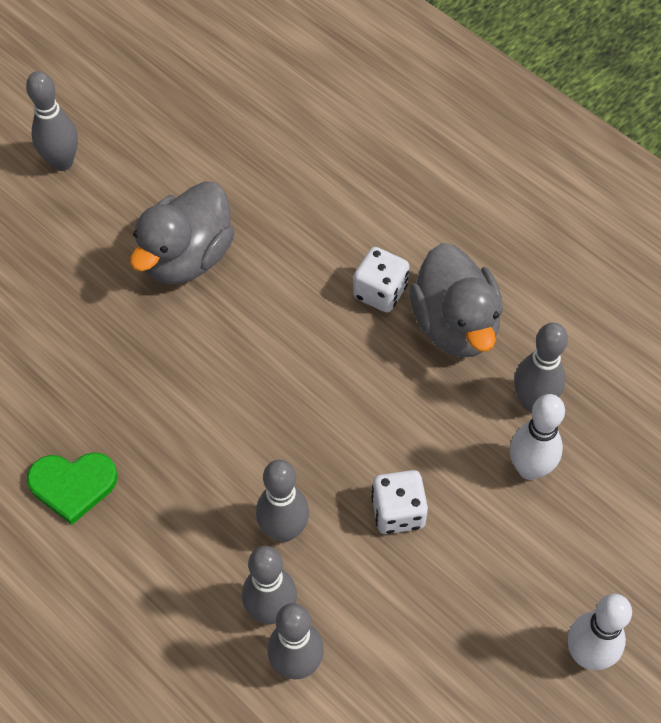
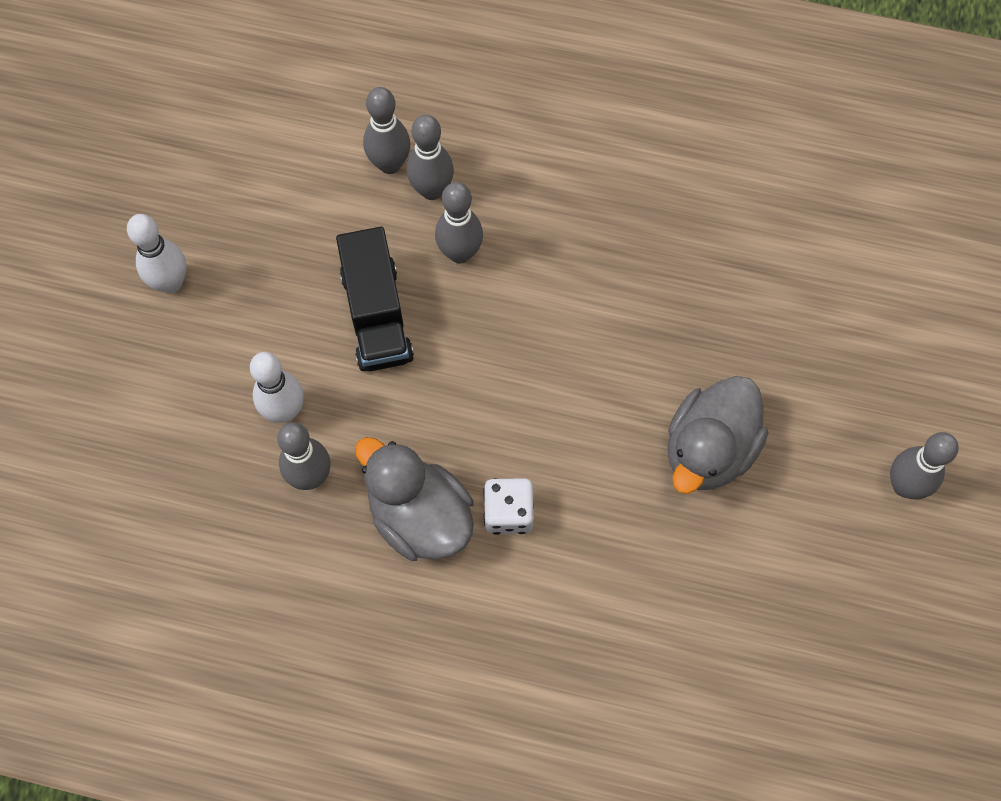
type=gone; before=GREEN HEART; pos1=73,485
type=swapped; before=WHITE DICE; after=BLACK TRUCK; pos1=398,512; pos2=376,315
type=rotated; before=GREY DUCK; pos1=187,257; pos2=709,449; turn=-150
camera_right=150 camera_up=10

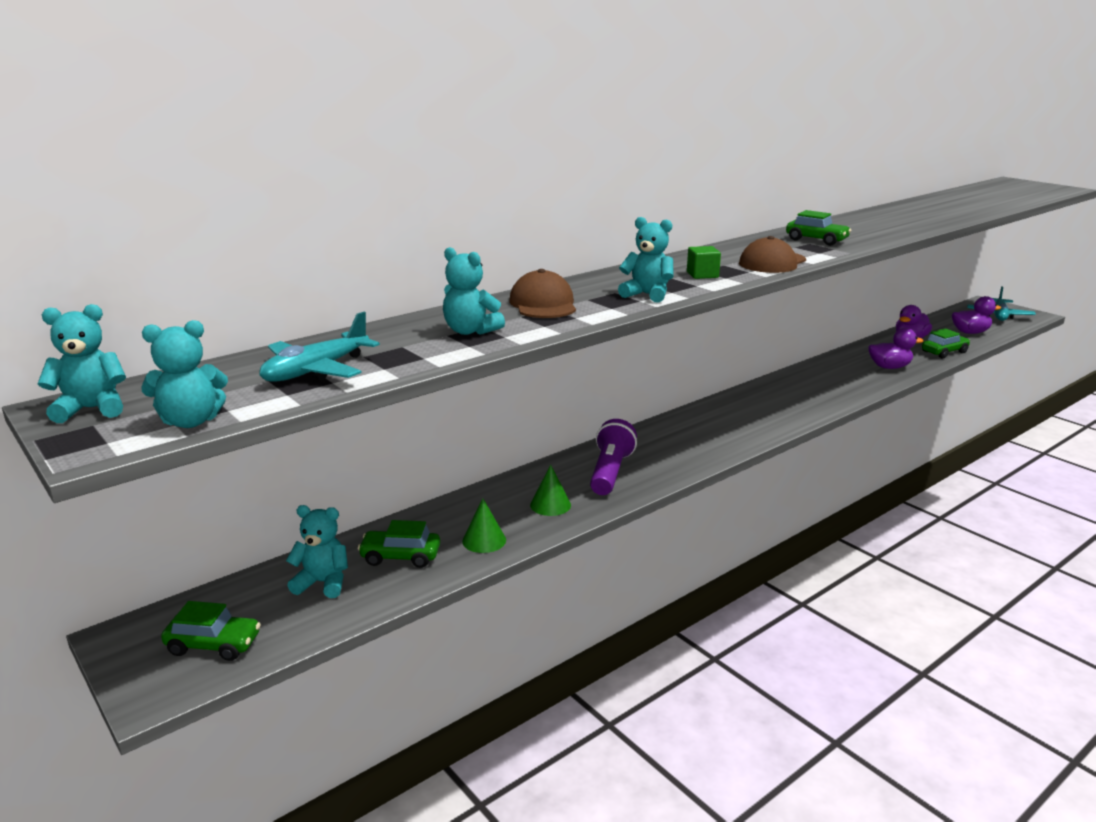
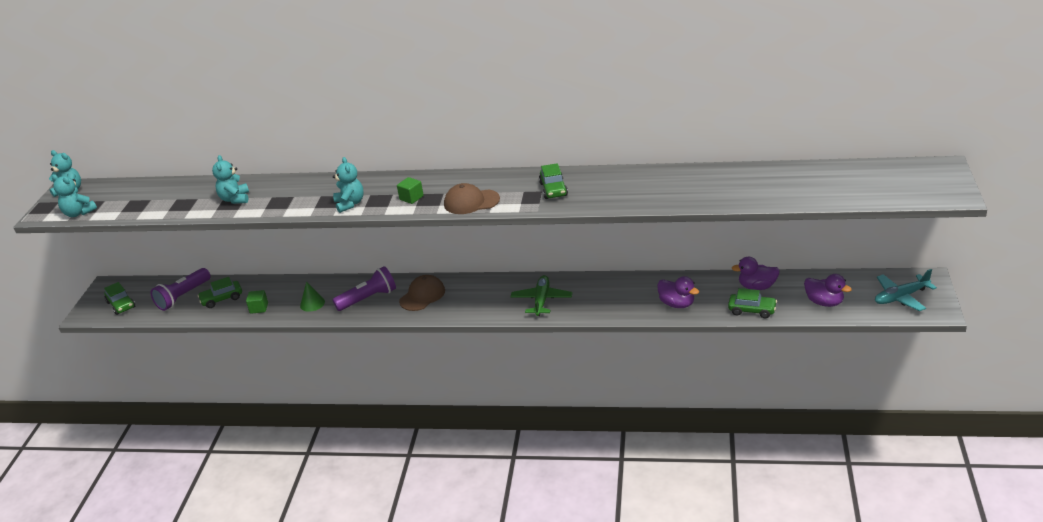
type=gone; before=TURQUOISE PLANE; pos1=316,371
type=new; after=GREEN PLANE; pos2=541,300
type=shifted; before=BROWN CAP; pos1=543,304; pos2=422,296
type=swapped; before=TURQUOISE TEDDY BEAR; after=PURPLE FLASHLIGHT; pos1=323,583; pos2=183,296
type=swapped; before=GREEN CONE; after=GREEN CUBE; pos1=484,540; pos2=259,308
type=rotated; before=GREEN CAR; pos1=400,556; pos2=222,299; turn=-75
camera_right=50 camera_up=10

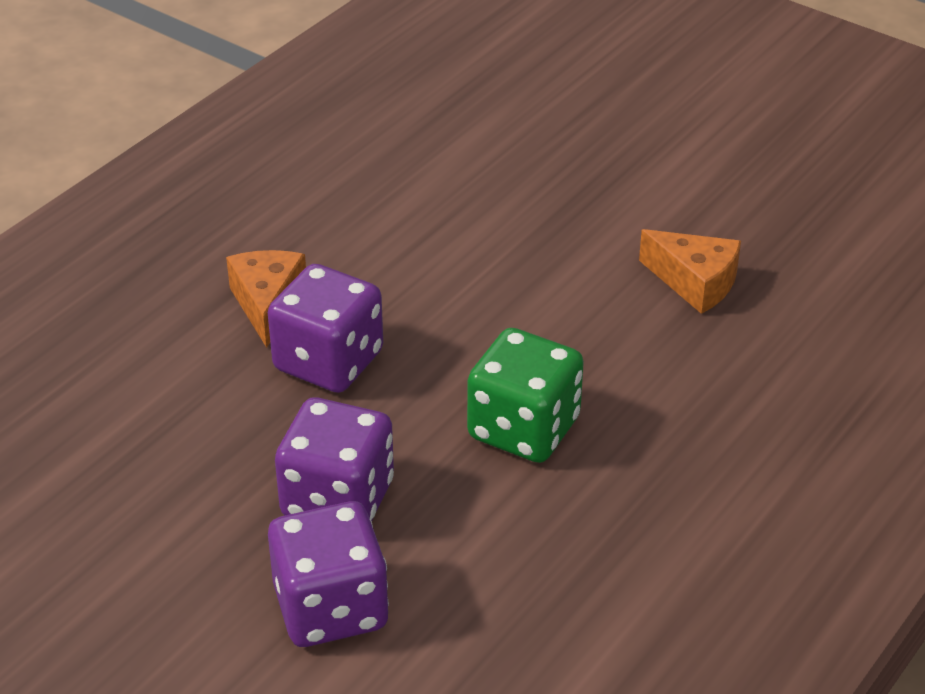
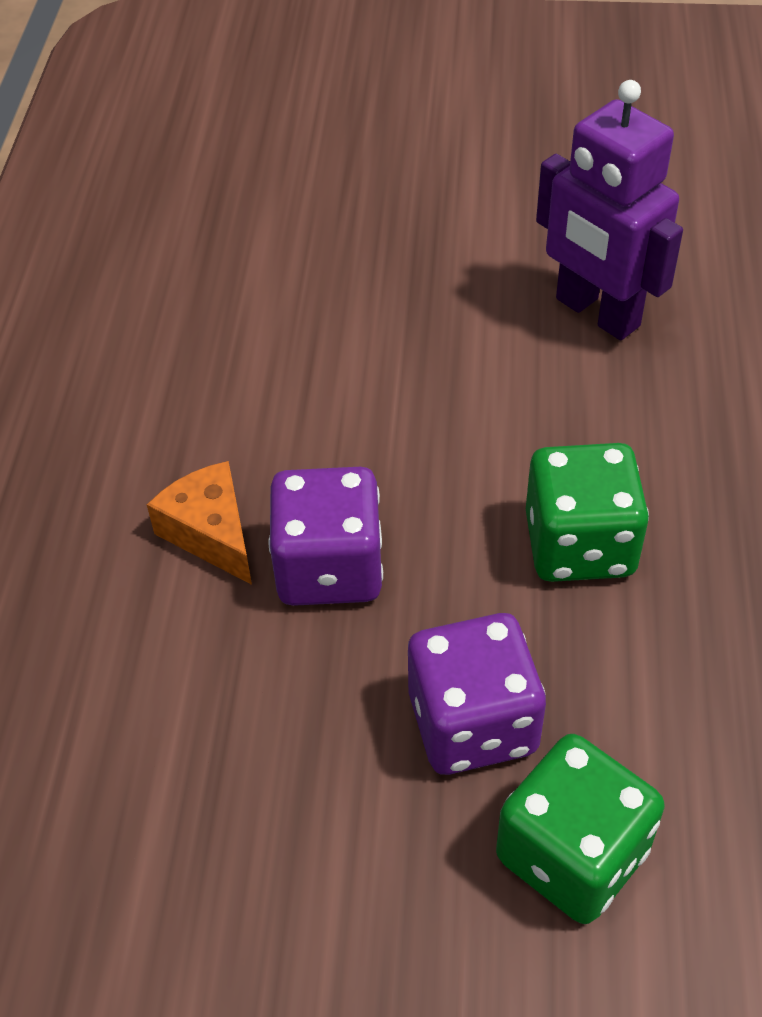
type=swapped; before=ORANGE CHEESE; after=PURPLE ROBOT; pos1=695,282; pos2=596,313
type=repainted; before=PURPLE DICE; after=GREEN DICE; pos1=331,608; pos2=572,854
camera_right=-30 camera_up=10

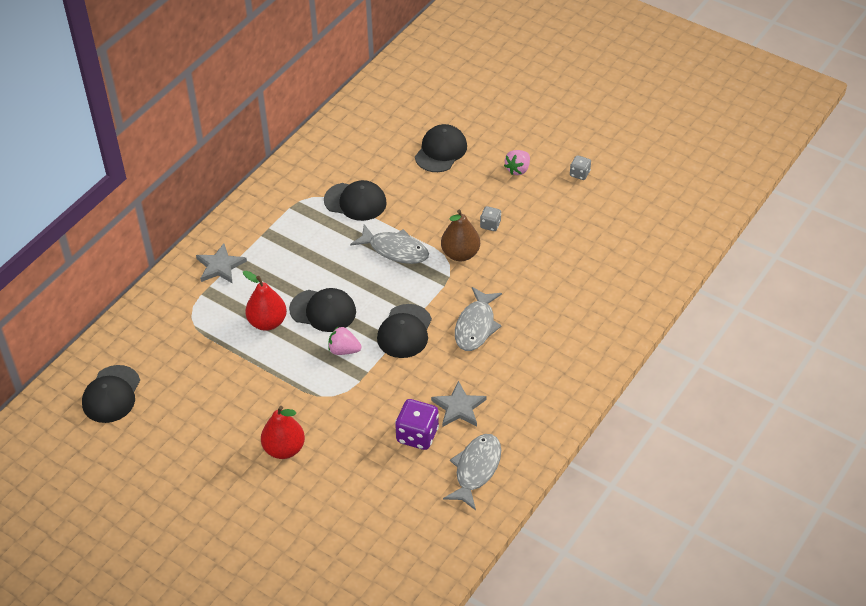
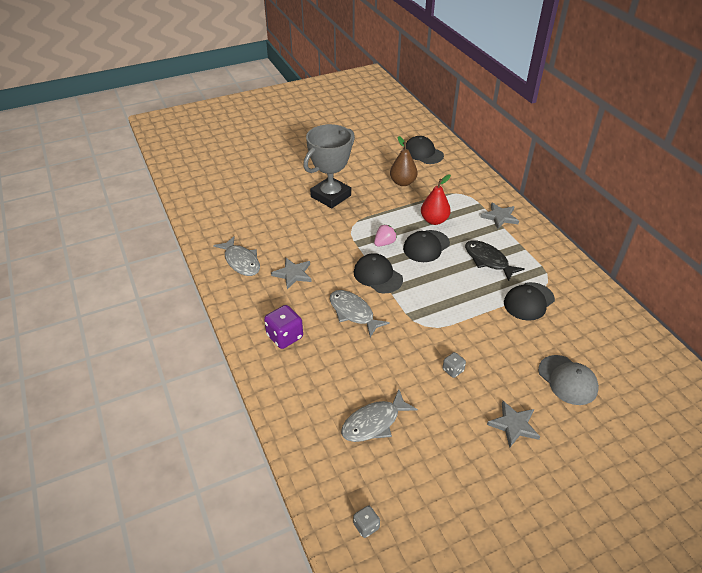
type=new; after=BLACK FISH; pos2=488,260
type=shifted; before=GREY FISH; pos1=395,250; pos2=374,422
type=shifted; before=PURPLE DICE; pos1=417,435; pos2=285,336
type=shifted; before=BROWN PEAR; pos1=460,254; pos2=403,182
type=shifted; before=GREY DICE; pos1=579,174; pos2=366,526
type=swapped; before=RED PEAR; after=GREY TROPHY; pos1=284,449; pos2=331,196
type=swapped; before=PINK STRAWBERRY; after=GREY STAR; pos1=518,169; pos2=514,425
type=repainted; before=BLACK CAP; after=GREY CAP; pos1=441,151; pos2=567,380
camera_right=120 camera_up=-5

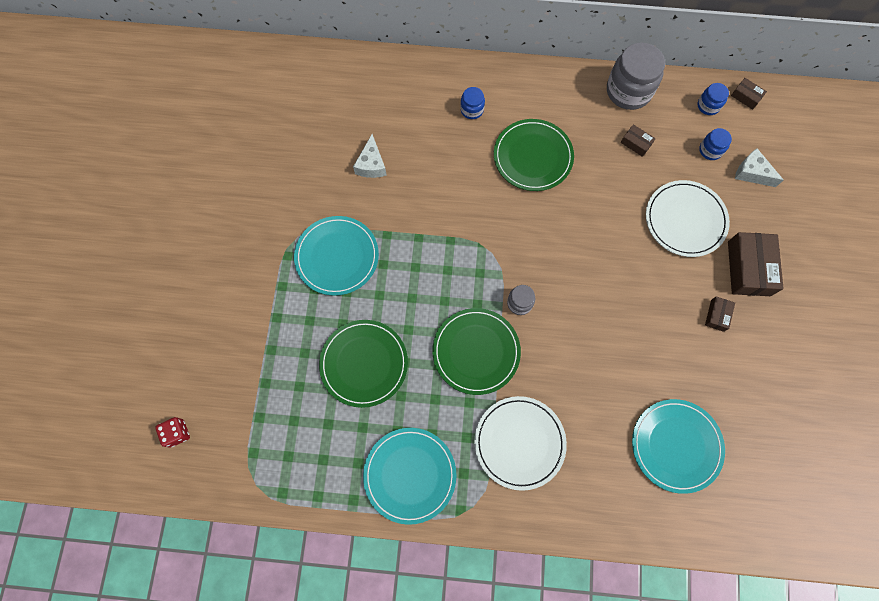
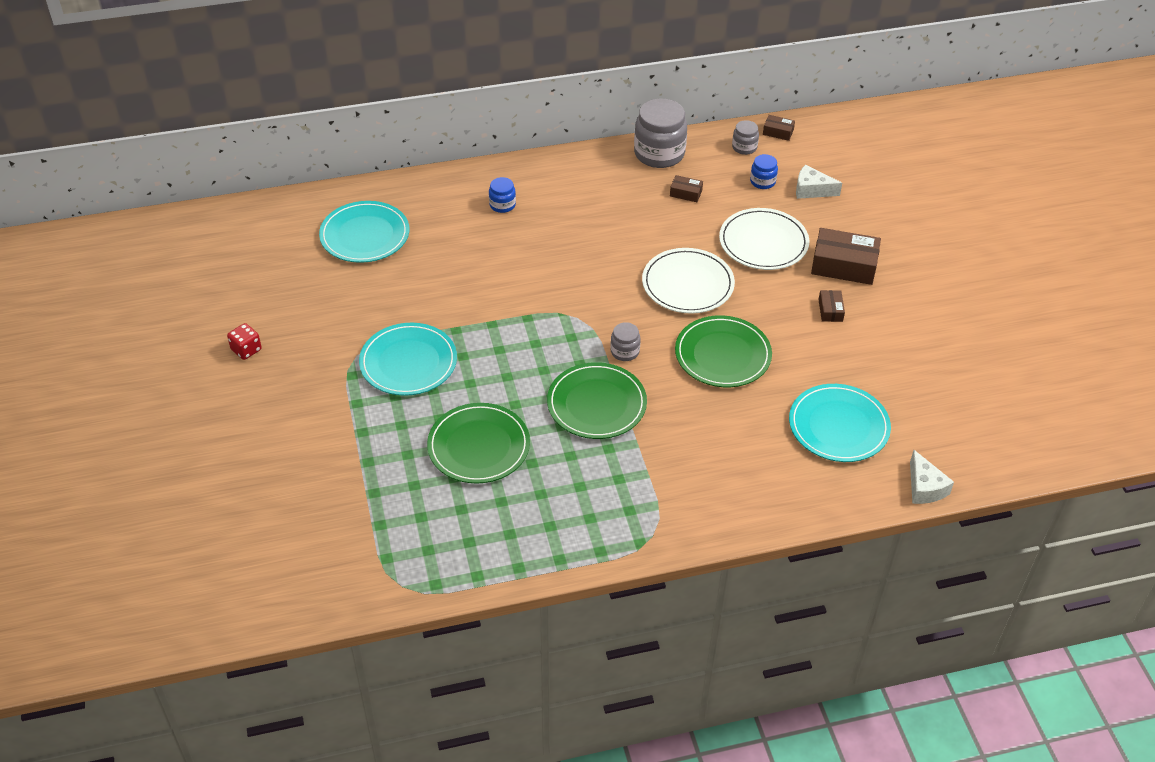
type=shifted; before=RED DICE; pos1=177,433; pos2=246,350
type=shifted; before=WHITE CHEESE; pos1=371,164; pos2=924,487
type=shifted; before=TURQUOISE PLATE; pos1=410,475; pos2=365,235
type=shifted; before=WHITE PLATE; pos1=519,442; pos2=687,284
type=shifted; before=GREEN PLATE; pos1=533,157; pos2=722,355
type=repainted; before=BLUE JAR; after=GREY JAR; pos1=708,106; pos2=744,147
type=rotated; before=BROWN BOX; pos1=749,268; pos2=843,265; turn=-60
camera_right=-20 camera_up=-25

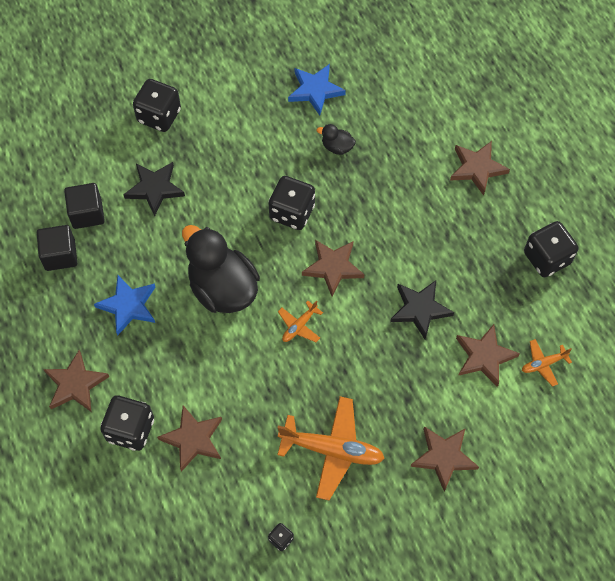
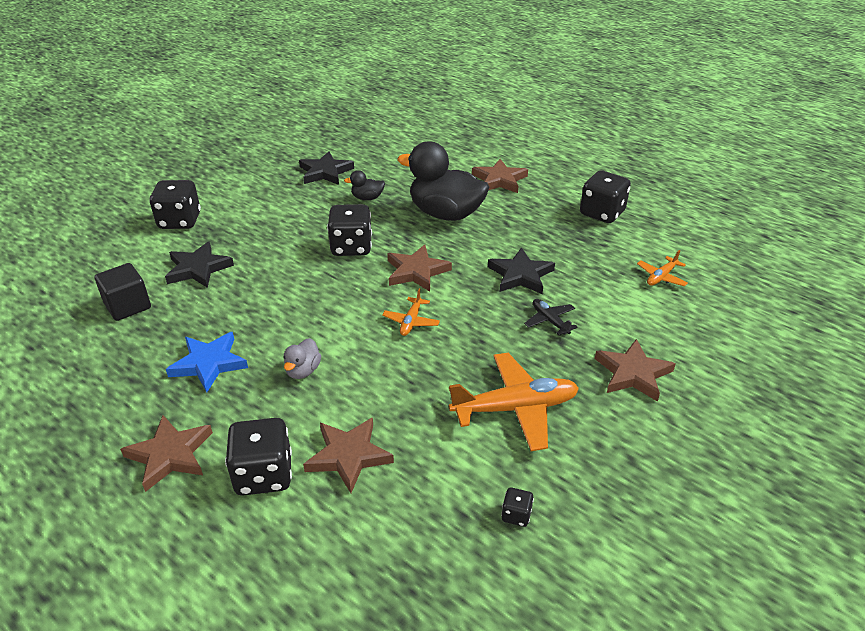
type=gone; before=BLACK CUBE; pos1=60,255
type=gone; before=BROWN STAR; pos1=484,356
type=new; after=GREY DUCK; pos2=303,371
type=new; after=BLACK PLANE; pos2=550,321
type=shifted; before=BLACK DUCK; pos1=223,288; pos2=445,214
type=repainted; before=BLUE STAR; after=BLACK STAR; pos1=315,90; pos2=325,172
camera_right=-25 camera_up=-25

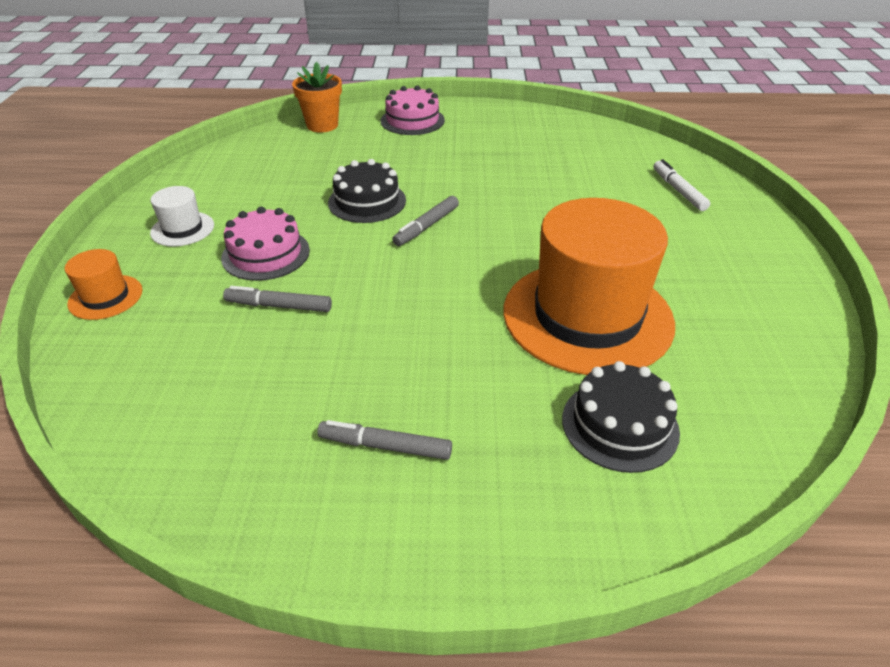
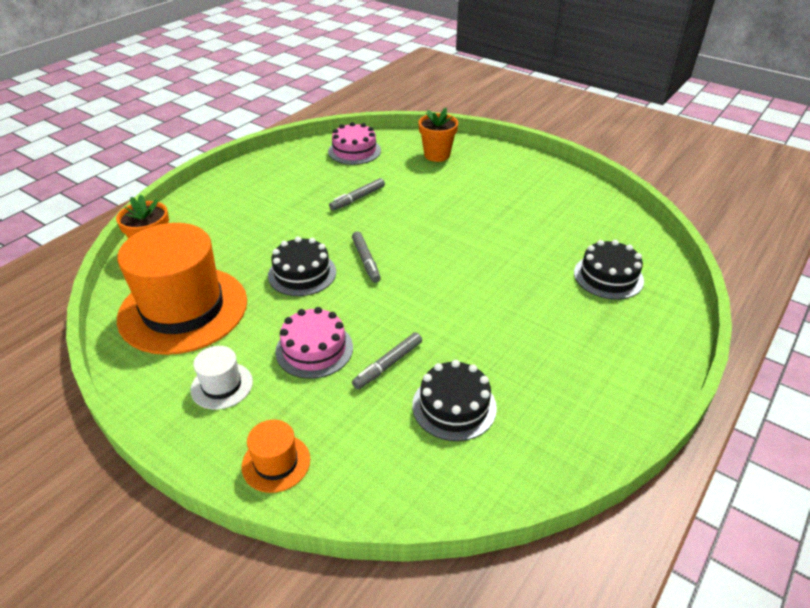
type=new; after=BLACK CAKE; pos2=454,406
type=shifted; before=GREY MARKER; pos1=385,446; pos2=357,199
type=shifted; before=PINK CAKE; pos1=412,120; pos2=354,151
type=shifted; before=ORANGE HAT; pos1=587,316; pos2=183,309
type=swapped; before=WHITE MARKER; after=ORANGE FLOWER POT; pos1=678,190; pos2=437,155
camera_right=-55 camera_up=0

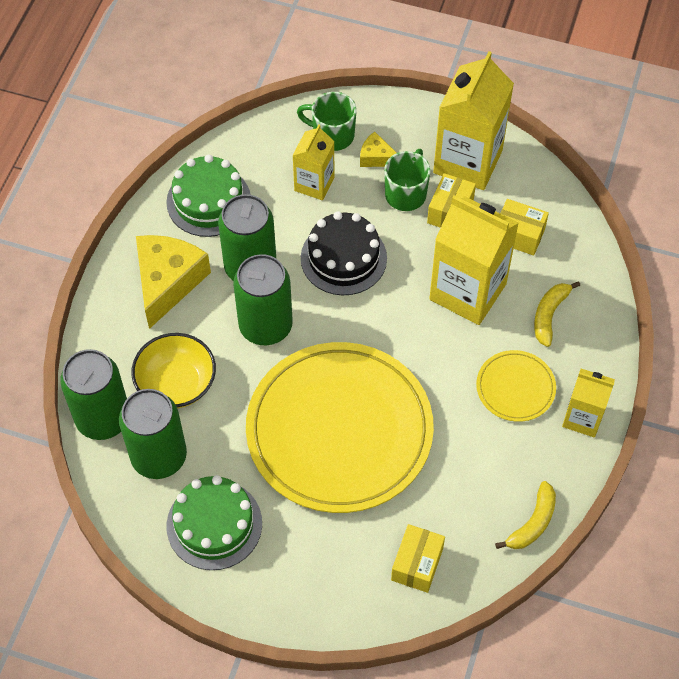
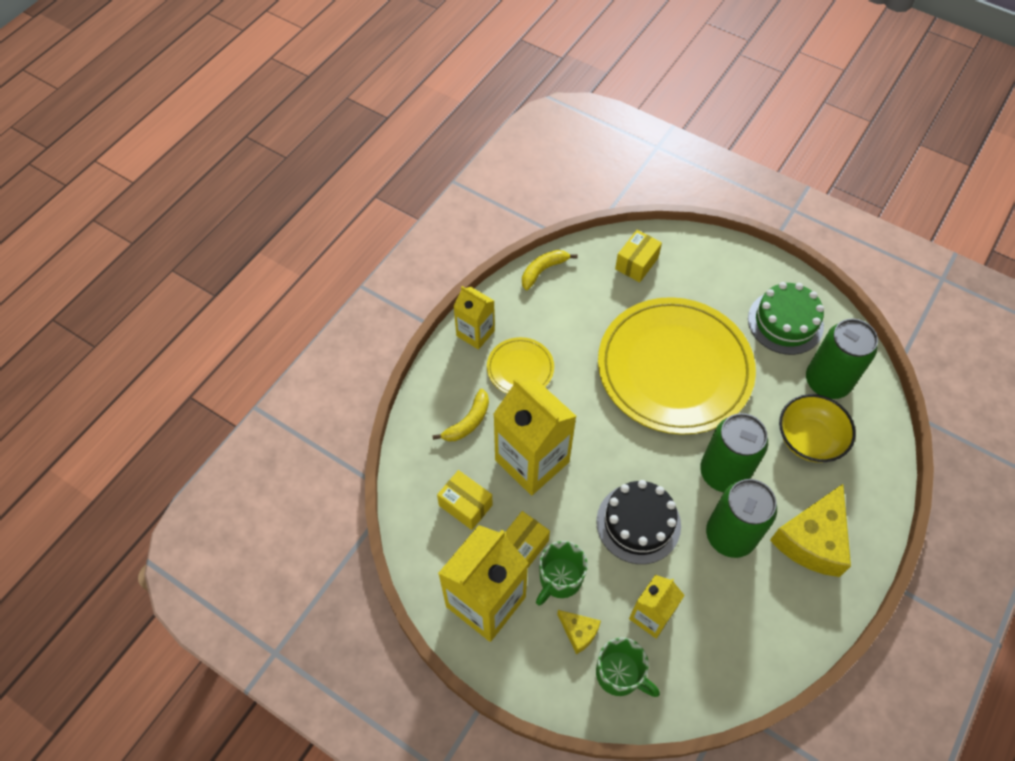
type=gone; before=GREEN CAN; pos1=103,418
type=gone; before=GREEN CAKE; pos1=208,201
camera_right=-165 camera_up=0

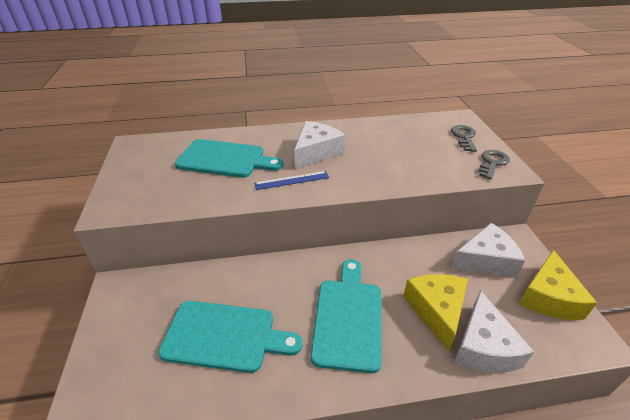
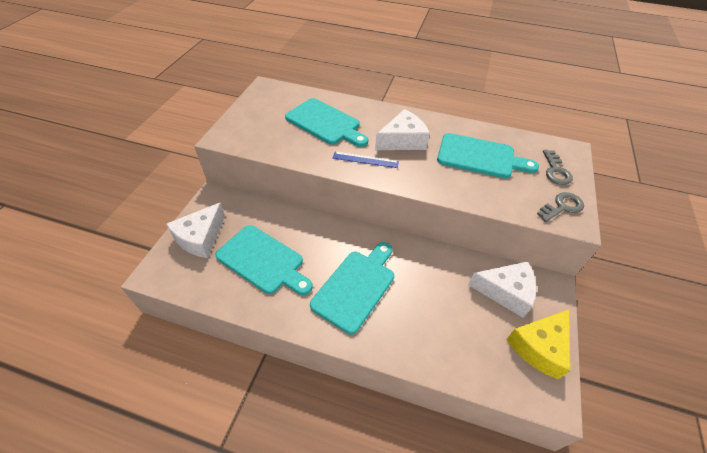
type=gone; before=YELLOW CHEESE; pos1=436,310
type=new; after=TURQUOISE CUTTING BOARD; pos2=480,157
type=shifted; before=WHITE CHEESE; pos1=483,346; pos2=200,238
type=rotated; before=GREY KEY; pos1=464,137; pos2=555,171; turn=150
camera_right=25 camera_up=10

